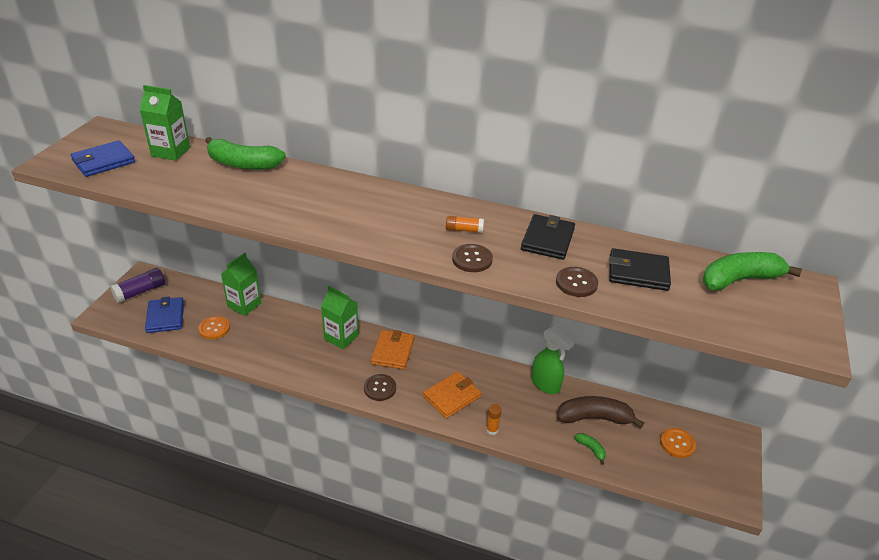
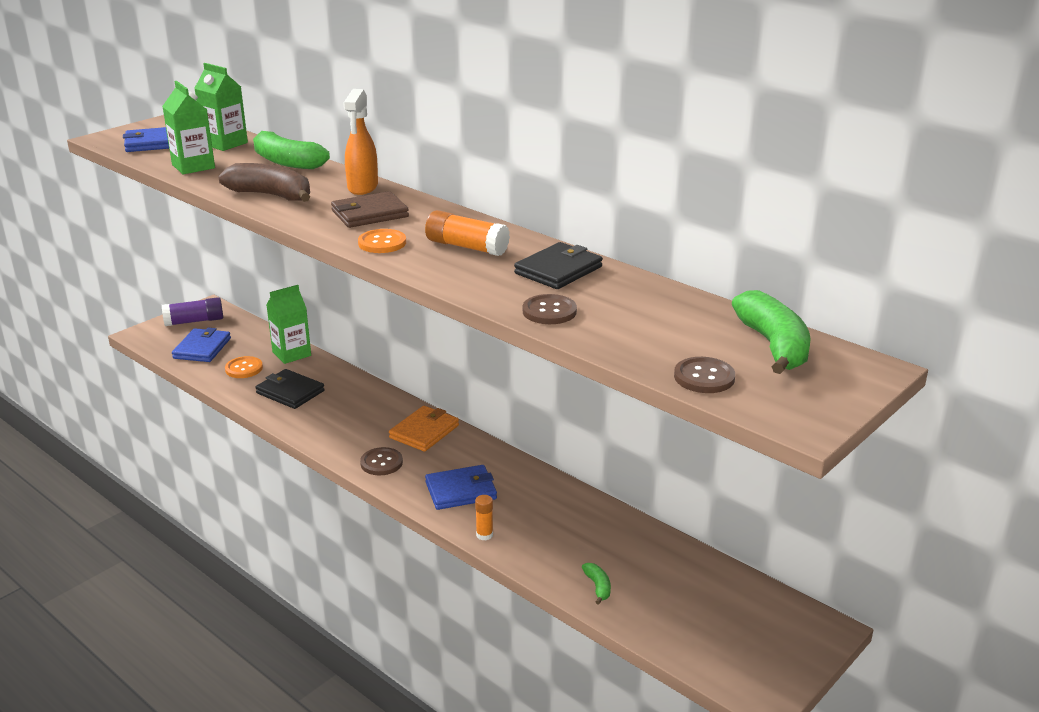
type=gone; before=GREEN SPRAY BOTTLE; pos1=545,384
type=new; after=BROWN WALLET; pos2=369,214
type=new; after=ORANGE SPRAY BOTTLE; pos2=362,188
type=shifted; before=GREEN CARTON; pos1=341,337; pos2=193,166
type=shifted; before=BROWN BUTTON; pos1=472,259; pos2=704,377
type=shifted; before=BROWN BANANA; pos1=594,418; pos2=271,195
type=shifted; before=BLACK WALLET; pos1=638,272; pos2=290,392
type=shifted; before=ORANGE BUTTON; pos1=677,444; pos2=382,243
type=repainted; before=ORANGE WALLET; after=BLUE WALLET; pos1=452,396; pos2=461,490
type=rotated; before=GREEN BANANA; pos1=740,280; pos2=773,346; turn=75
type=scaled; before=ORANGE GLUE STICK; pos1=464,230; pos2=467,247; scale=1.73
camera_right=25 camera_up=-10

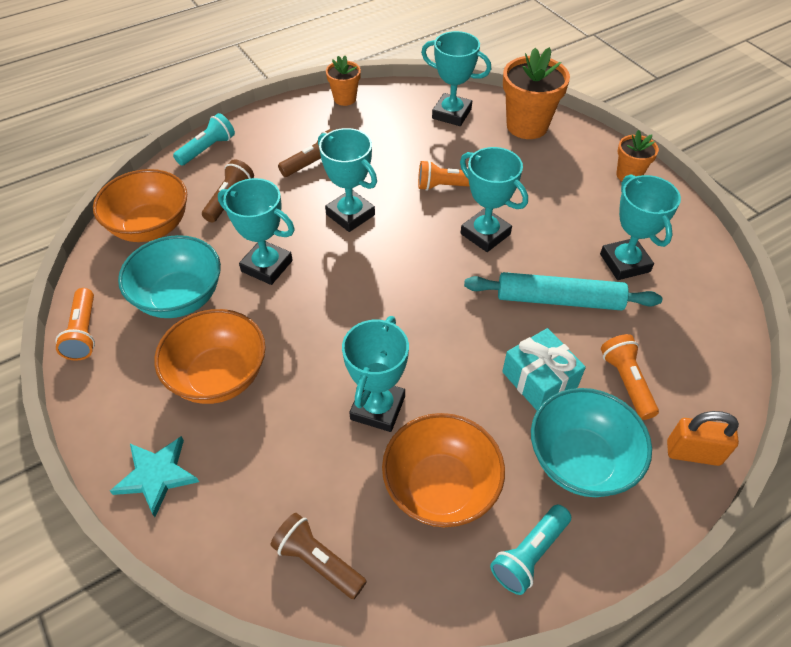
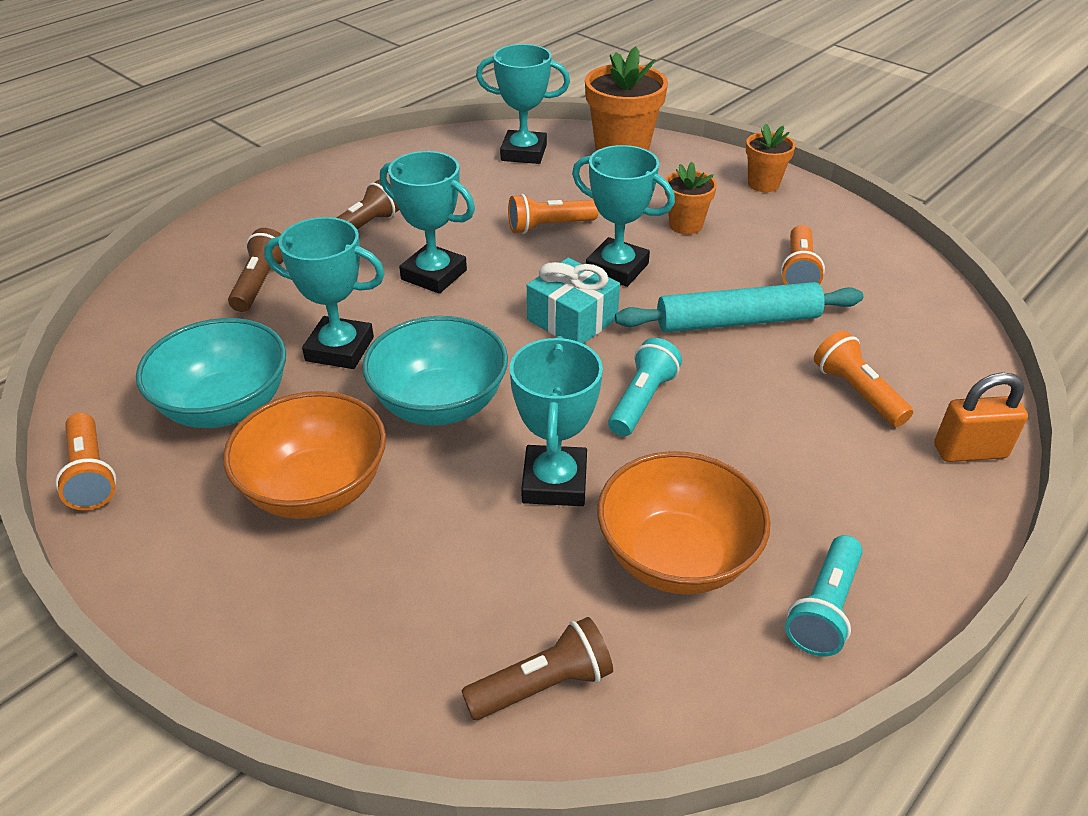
type=gone; before=ORANGE BOWL; pos1=150,227
type=gone; before=TURQUOISE STAR; pos1=156,475
type=shifted; before=TURQUOISE FLASHLIGHT; pos1=207,149; pos2=642,400
type=shifted; before=ORANGE FLOWER POT; pos1=345,98; pos2=685,225
type=shifted; before=TURQUOISE GIFT; pos1=539,379; pos2=572,319
type=shifted; before=TURQUOISE BOWL; pos1=580,461; pos2=440,404
type=swapped; before=TURQUOISE TROPHY; after=ORANGE FLASHLIGHT; pos1=624,263; pos2=798,271
type=rotated; before=BROWN FLASHLIGHT; pos1=318,561; pos2=543,685; turn=135
camera_right=-15 camera_up=-10

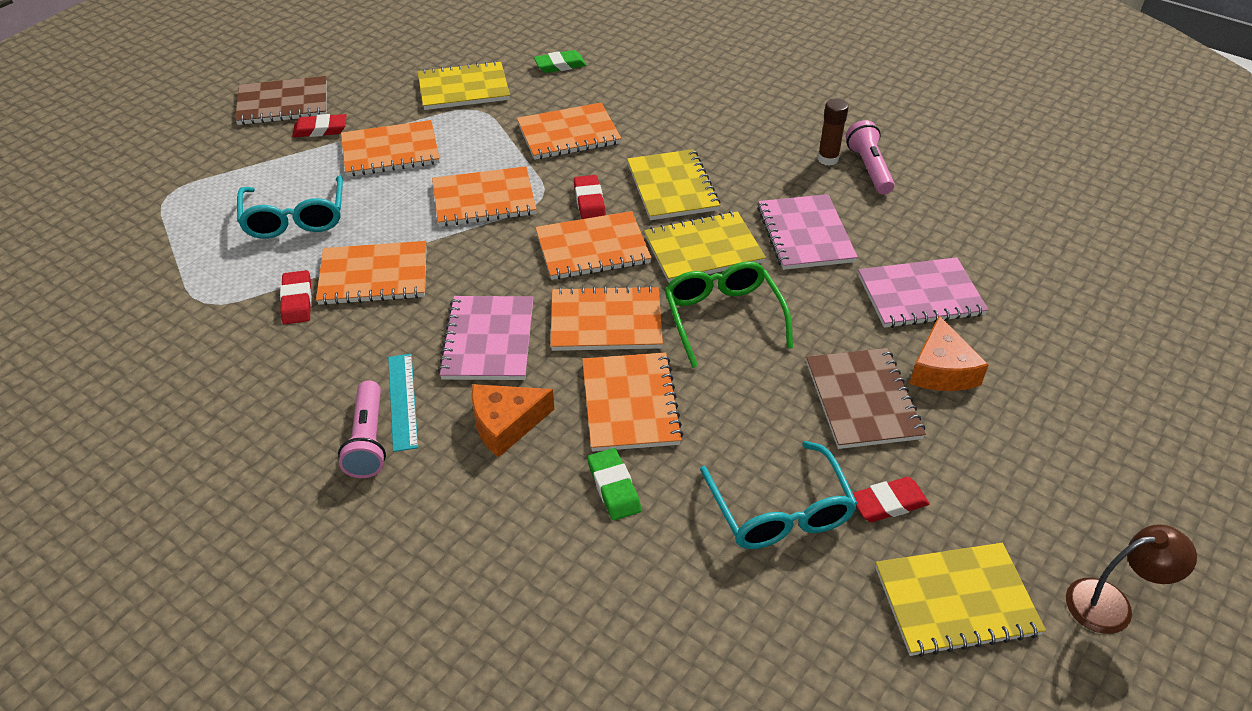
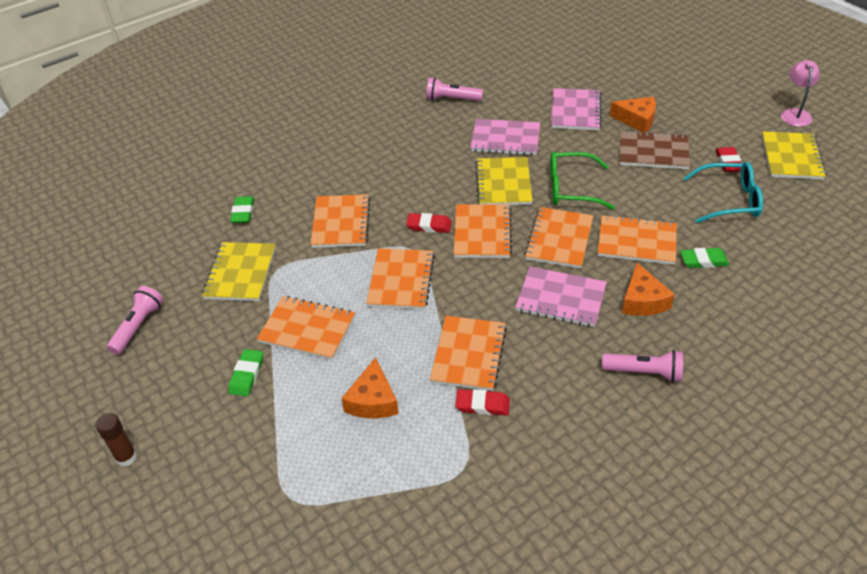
type=gone; before=BROWN NOTEBOOK; pos1=283,103
type=gone; before=TURQUOISE RULER; pos1=402,401
type=gone; before=YELLOW NOTEBOOK; pos1=672,187
type=new; after=PINK FLASHLIGHT; pos2=138,326
type=shifted; before=BROWN GLUE STICK; pos1=828,159; pos2=126,457
type=swapped; before=TURQUOISE GLASSES; after=ORANGE CHEESE; pos1=295,218; pos2=373,400
type=repainted; before=RED ERASER; after=GREEN ERASER; pos1=320,129; pos2=247,375
type=repainted; before=BROWN LAMP; after=PINK LAMP; pos1=1111,604; pos2=795,114
type=rotated; before=ORANGE NOTEBOOK; pos1=390,151; pos2=307,329; turn=-75
camera_right=-70 camera_up=0

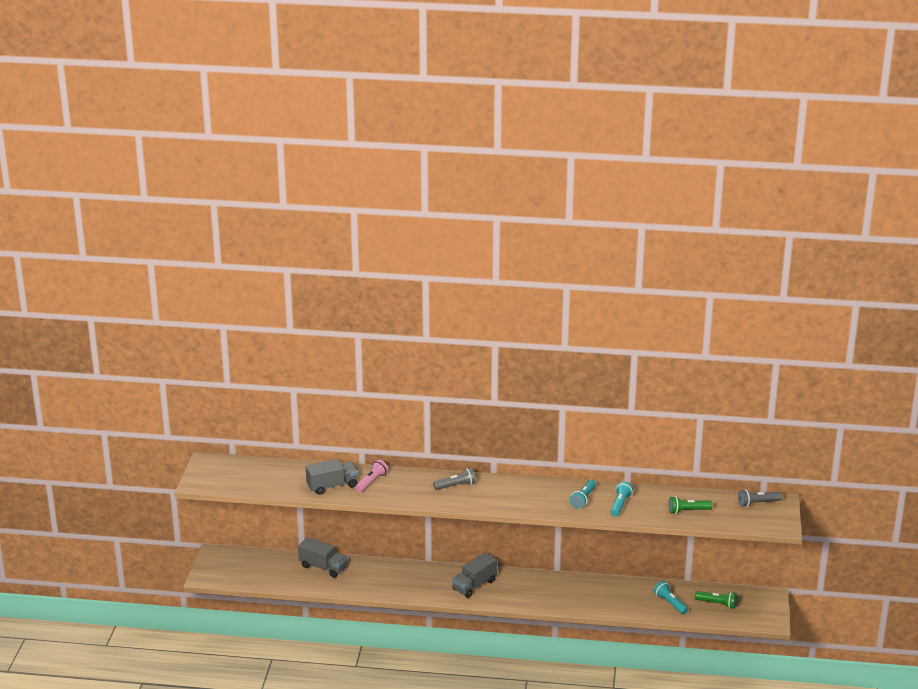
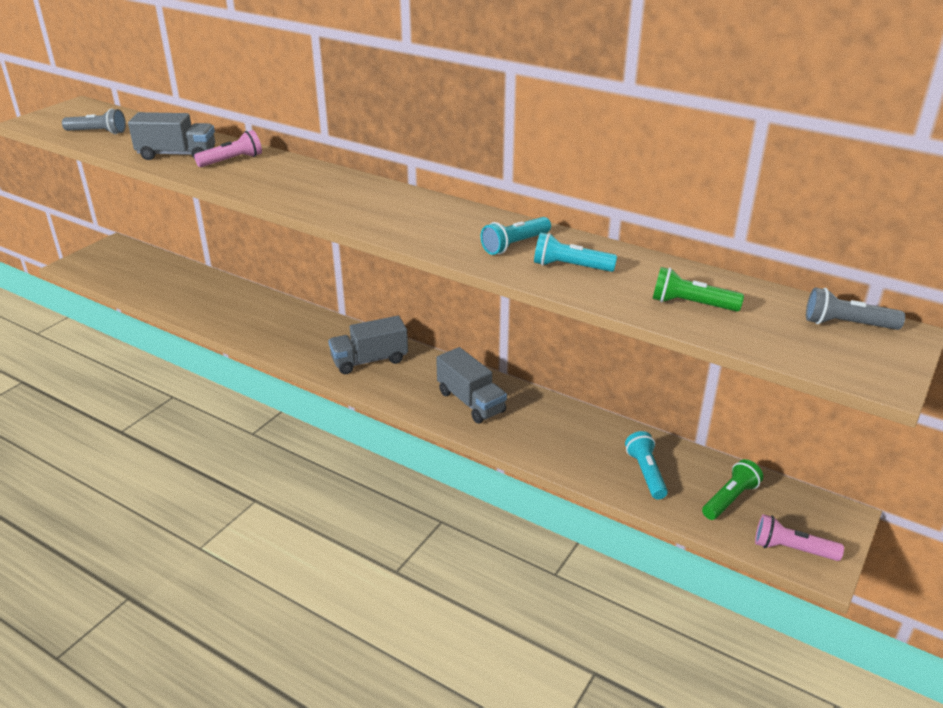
type=new; after=PINK FLASHLIGHT; pos2=792,549
type=shifted; before=GREY TRUCK; pos1=323,567; pos2=471,402
type=shifted; before=GREY FLASHLIGHT; pos1=456,486; pos2=98,132
type=rotated; before=TURQUOISE FLASHLIGHT; pos1=620,505; pos2=570,267; turn=-120
type=rotated; before=GREEN FLASHLIGHT; pos1=717,604; pos2=730,499; turn=-90
camera_right=25 camera_up=5

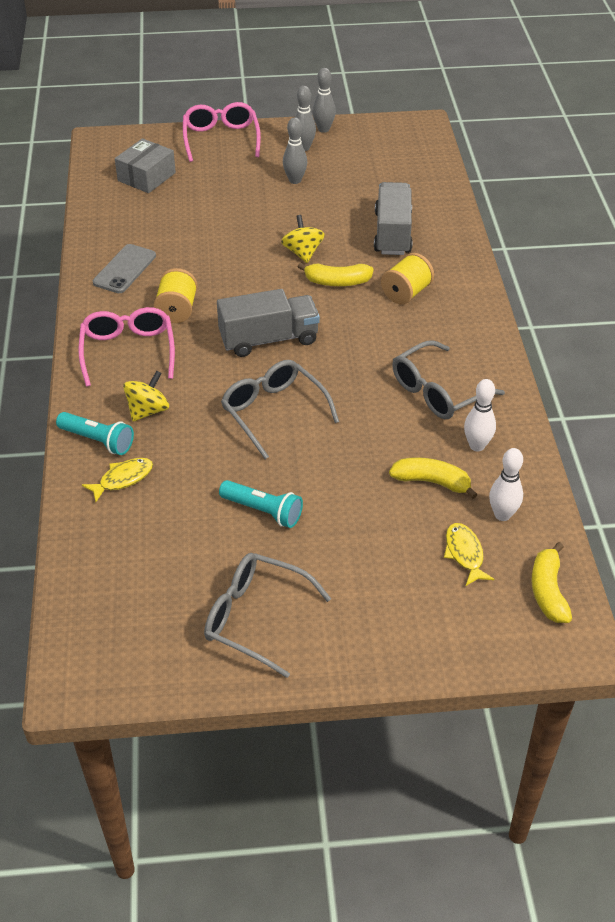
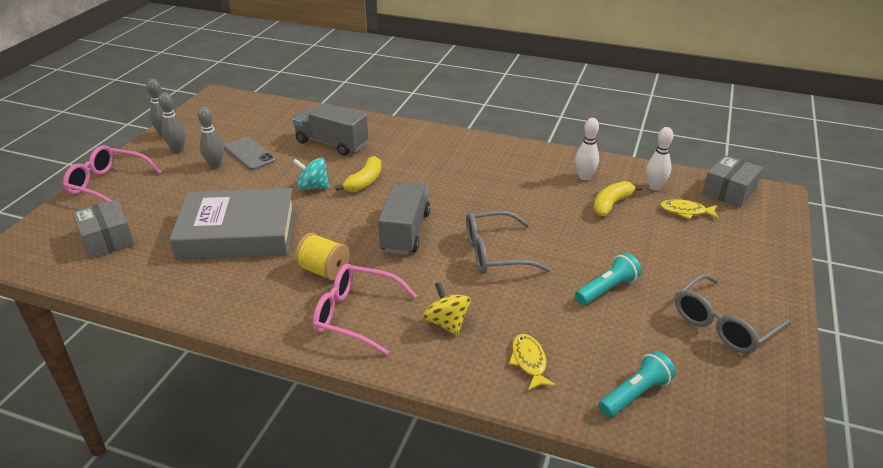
type=gone; before=YELLOW SPOOL; pos1=406,293
type=gone; before=GREY GLASSES; pos1=437,392
type=new; after=GREY BOOK; pos2=238,233
type=shifted; before=TURQUOISE FLASHLIGHT; pos1=98,441; pos2=635,394
type=shifted; before=GREY PHONE; pos1=124,269; pos2=250,154
type=swapped; before=YELLOW BANANA; after=GREY BOX; pos1=548,591; pos2=729,191
type=repainted; before=YELLOW SPINNING TOP; after=TURQUOISE SPINNING TOP; pos1=303,253; pos2=313,187
camera_right=-65 camera_up=-10

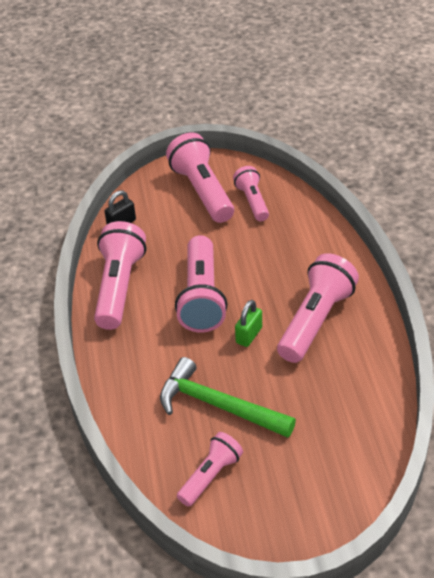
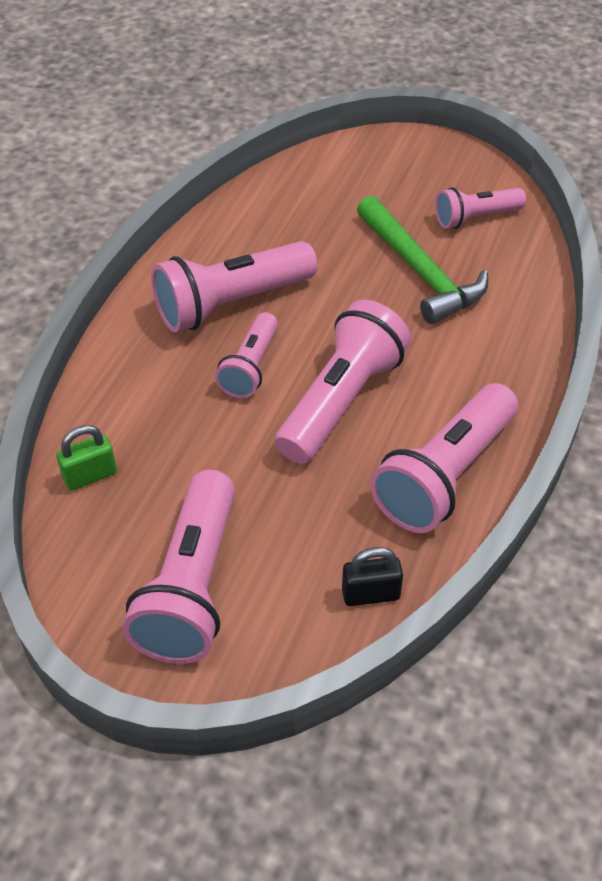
type=shifted; before=PINK FLASHLIGHT; pos1=252,201; pos2=250,367
type=shifted; before=GREEN PADLOCK; pos1=249,335; pos2=90,475
camera_right=-150 camera_up=5

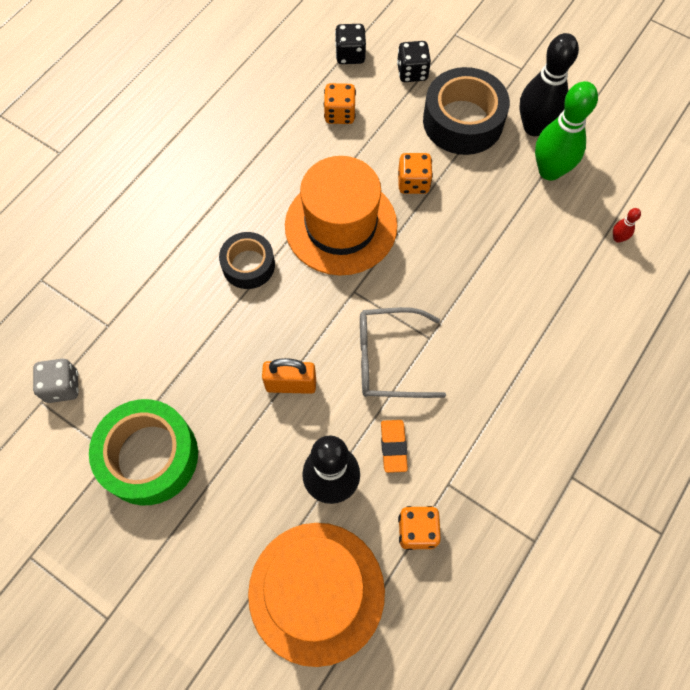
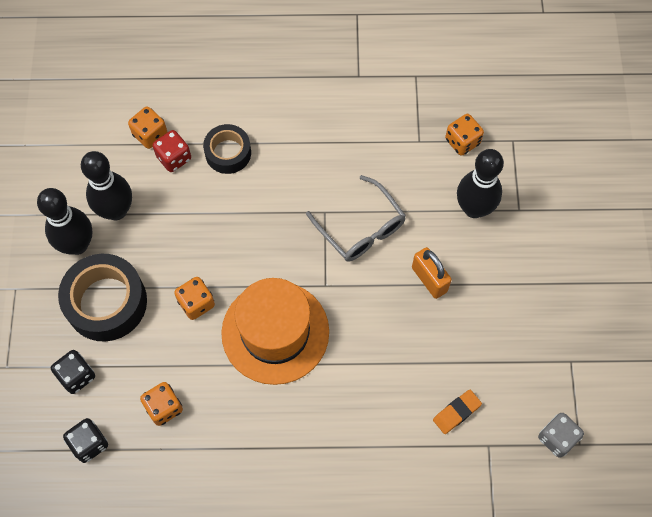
type=gone; before=GREEN TAPE; pos1=149,456
type=gone; before=ORANGE HAT; pos1=316,592
type=new; after=RED DICE; pos2=174,158
type=shifted; before=BLACK TAPE; pos1=248,265; pos2=228,153
type=shifted; before=ORANGE ERASER; pos1=393,447; pos2=456,412
type=swapped; before=RED BOWLING PIN; after=ORANGE DICE; pos1=617,238; pos2=150,134
type=repainted; before=GREEN BOWLING PIN; after=BLACK BOWLING PIN; pos1=549,171; pos2=116,210
camera_right=-125 camera_up=0

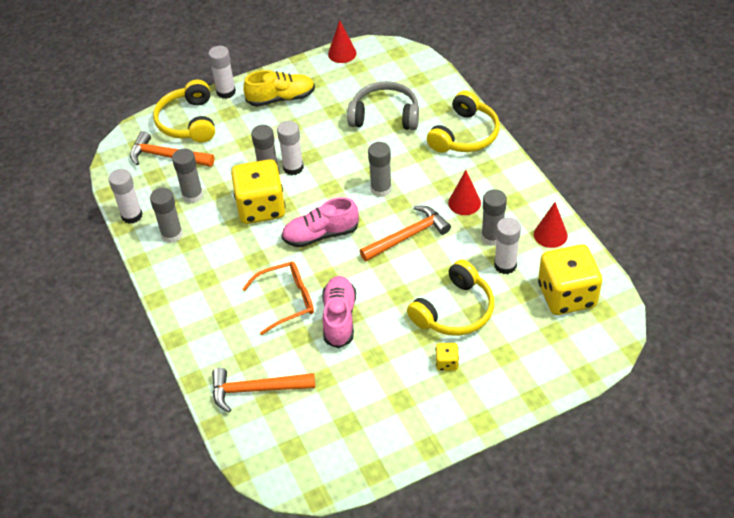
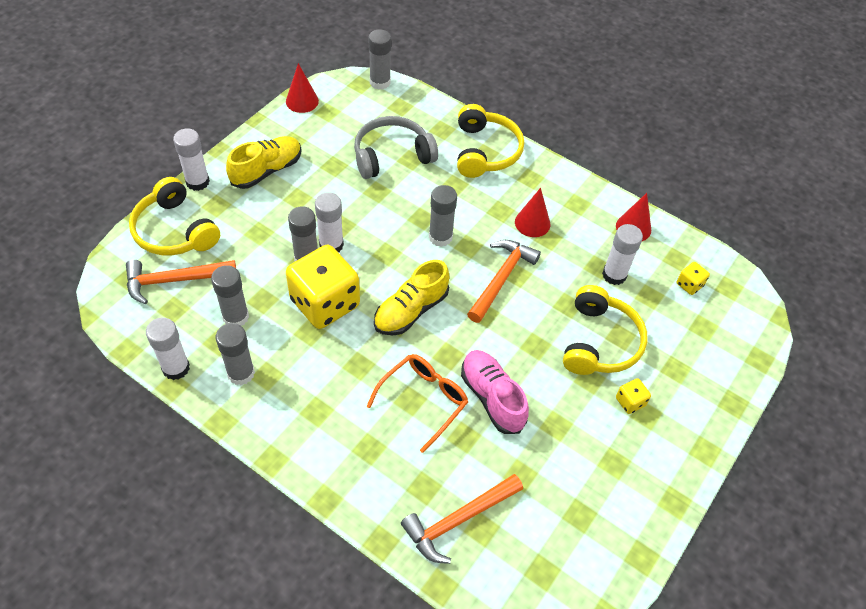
type=shifted; before=GREY GLUE STICK; pos1=492,237; pos2=380,82
type=repainted; before=PINK SHOE; after=YELLOW SHOE; pos1=320,235; pos2=410,311
type=scaled; before=YELLOW DICE; pos1=566,295; pos2=689,285; scale=0.42
camera_right=-35 camera_up=5

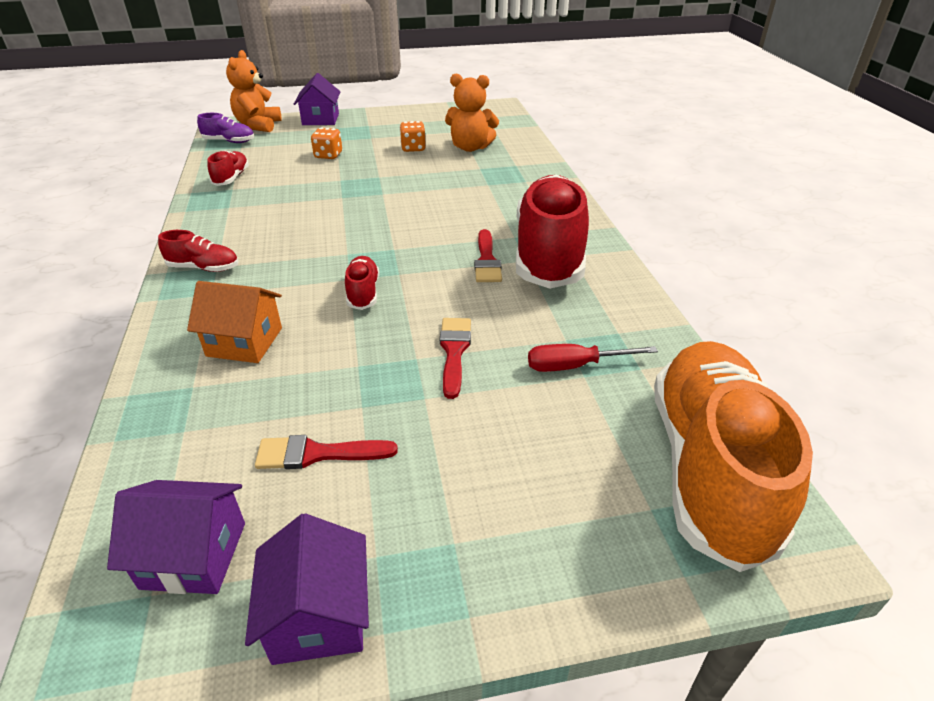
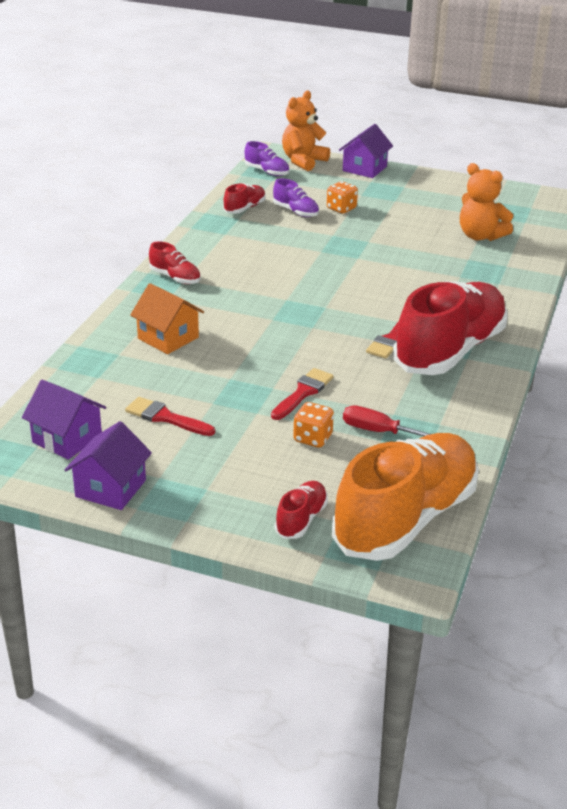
type=new; after=PURPLE SHOE; pos2=296,211
type=shifted; before=RED SHOE; pos1=363,292; pos2=301,519
type=shifted; before=ORANGE DICE; pos1=413,148; pos2=313,438
camera_right=30 camera_up=-5

